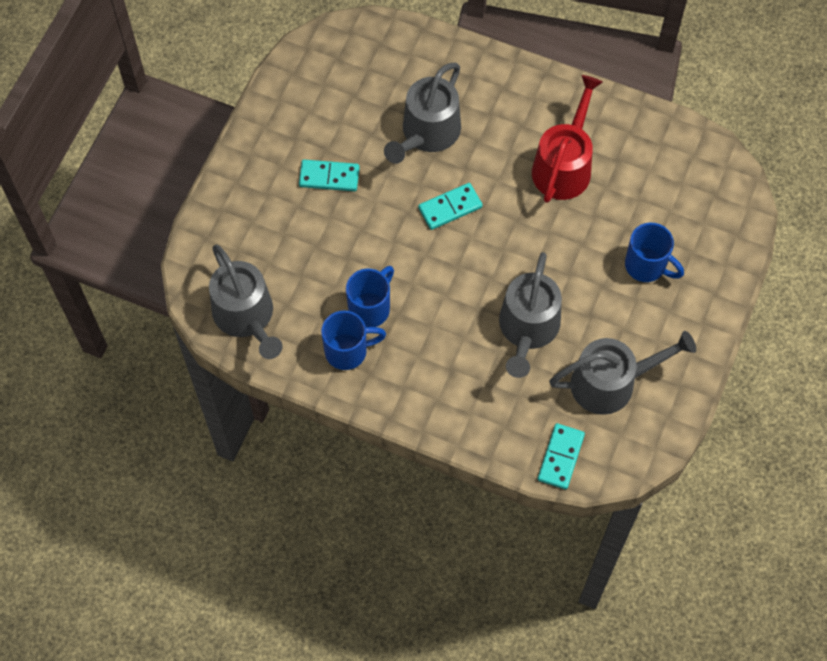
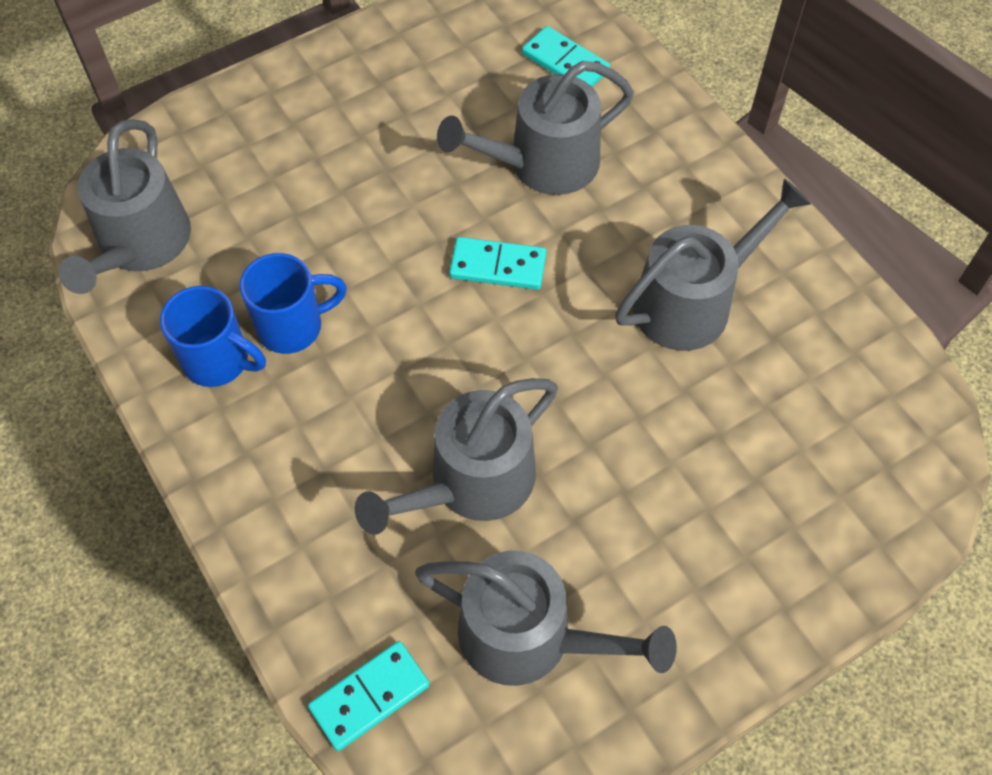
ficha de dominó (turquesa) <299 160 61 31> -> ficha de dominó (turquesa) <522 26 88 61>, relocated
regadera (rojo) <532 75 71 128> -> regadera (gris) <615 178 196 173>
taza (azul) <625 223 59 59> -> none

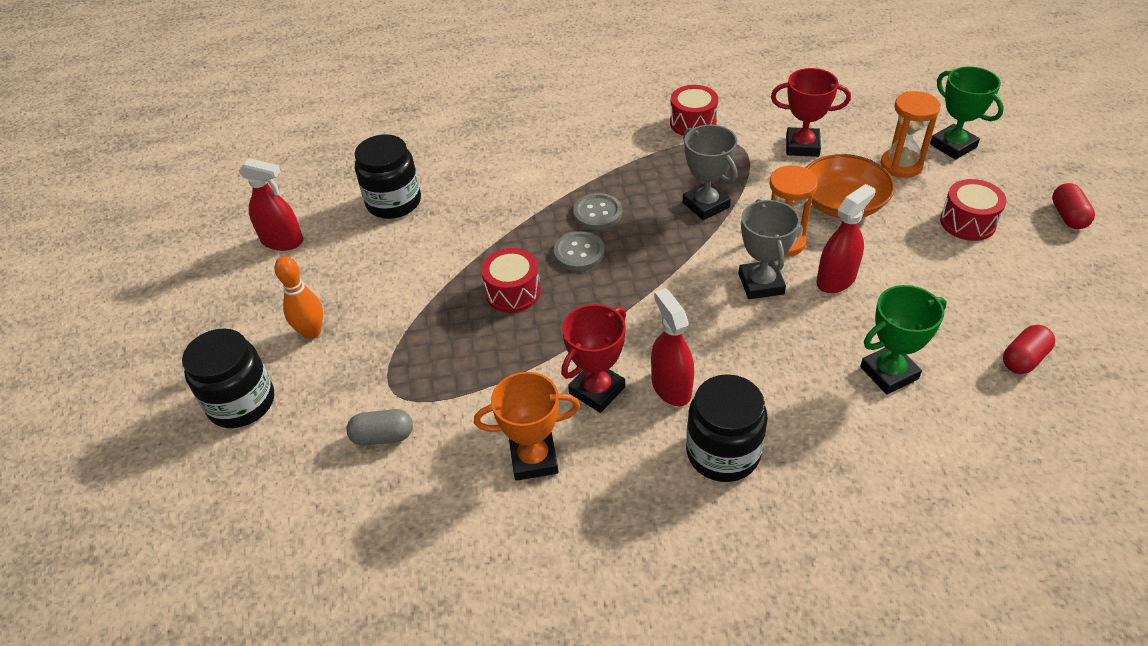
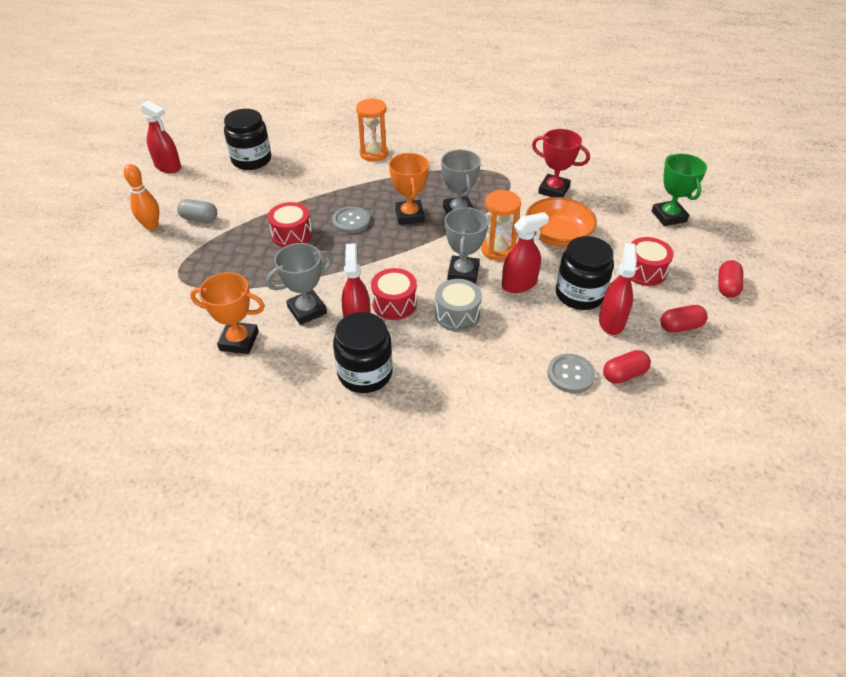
tarro (negro) <182 328 92 100> -> tarro (negro) <556 236 58 74>, relocated
cápsula (gris) <346 409 67 37> -> cápsula (gris) <177 199 40 23>, relocated
trofeo (rojo) <561 304 65 109> -> trofeo (gris) <266 243 67 82>
botón (gris) <573 193 49 37> -> botón (gris) <547 354 48 39>, relocated
tambor (rojo) <670 85 48 51> -> tambor (rojo) <371 268 46 52>, relocated
trofeo (verde) <860 285 87 109> -> none
reloj de arena (naranja) <880 91 61 87> -> reloj de arena (naranja) <356 98 32 64>, relocated
none -> trofeo (naranja) <389 153 40 72>
none -> tambor (gris) <435 279 47 53>
none -> pulverizador (rojo) <599 243 38 92>
none -> cápsula (rojo) <660 305 48 28>

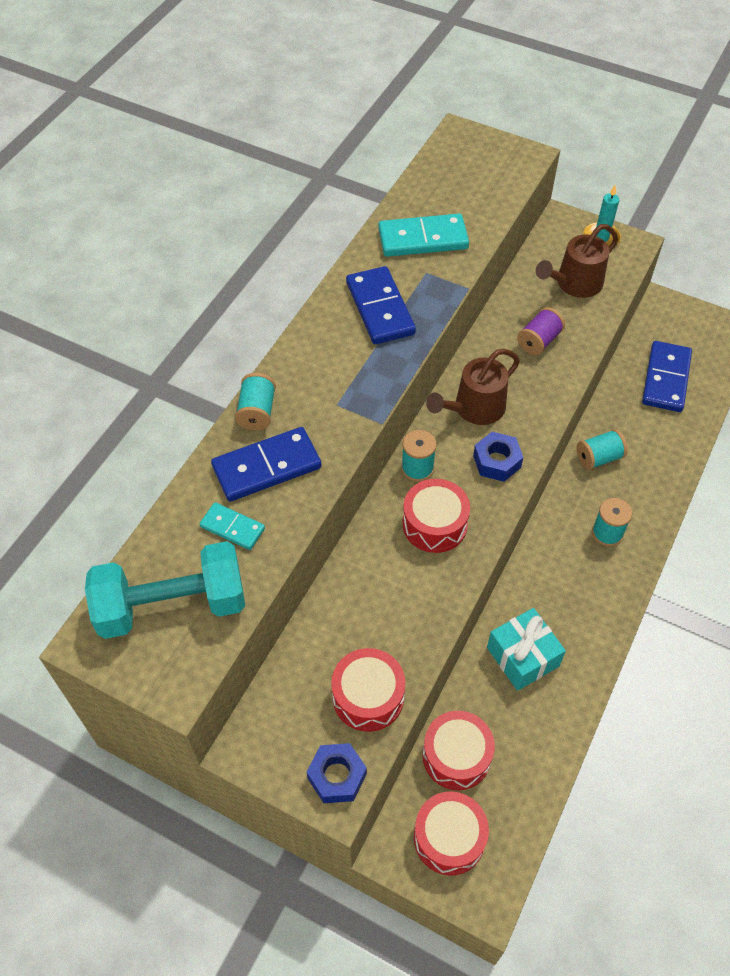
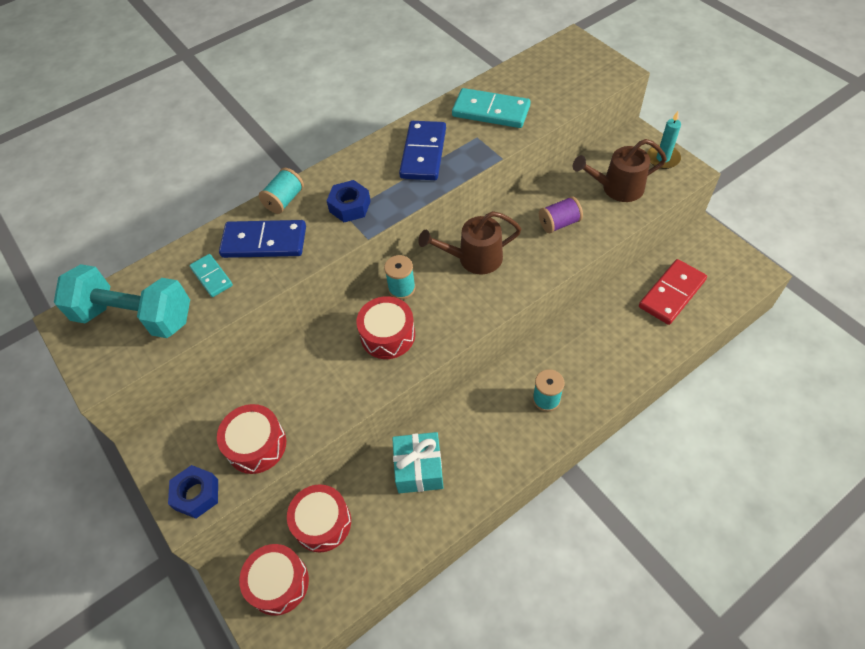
tuerca (azul) <473 432 50 50> -> tuerca (azul) <327 180 44 42>, relocated
carrete (turquesa) <577 429 51 41> -> none
ficha de dominó (azul) <642 341 50 71> -> ficha de dominó (rojo) <639 259 68 66>

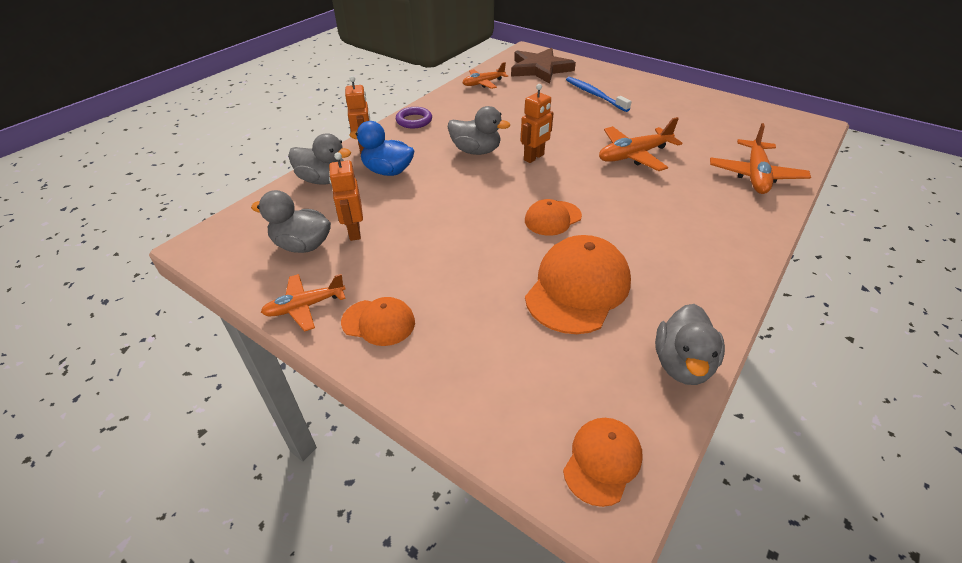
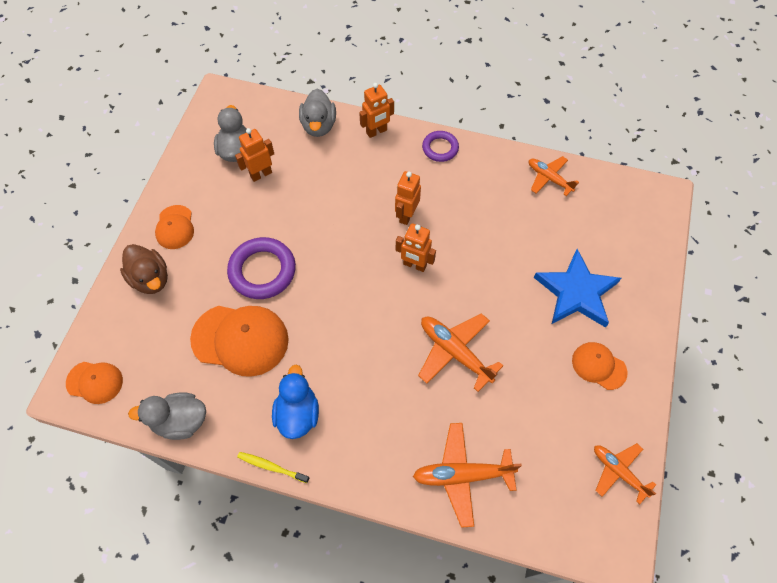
avión (naranja) <261 274 85 58> -> avión (naranja) <594 443 62 61>, relocated
pato (azul) <350 121 64 55> -> pato (azul) <272 365 47 74>, relocated
pato (gris) <448 106 62 49> -> robot (naranja) <395 171 26 54>
estrella (marrón) <511 48 65 36> -> none
gorra (naranja) <525 199 57 37> -> gorra (naranja) <572 342 55 48>, relocated
cepillo de dientes (azul) <566 77 66 35> -> estrella (azul) <534 249 87 79>
none -> pato (marrón) <120 244 48 50>
none -> anillo (morado) <227 237 69 62>
none -> cepillo de dientes (amarillo) <237 452 73 31>

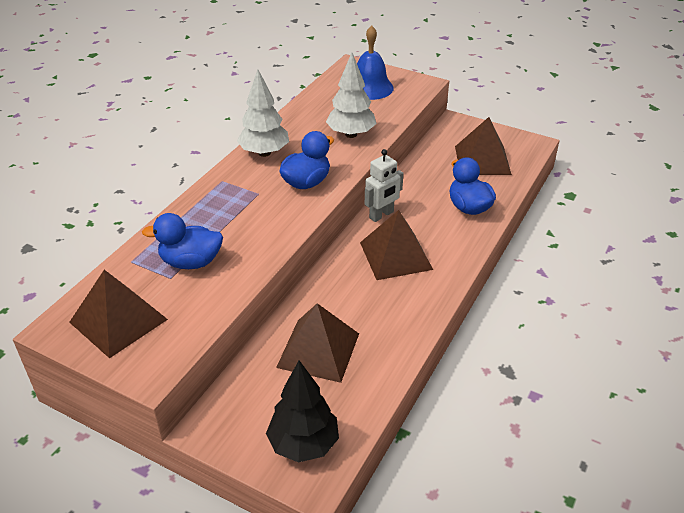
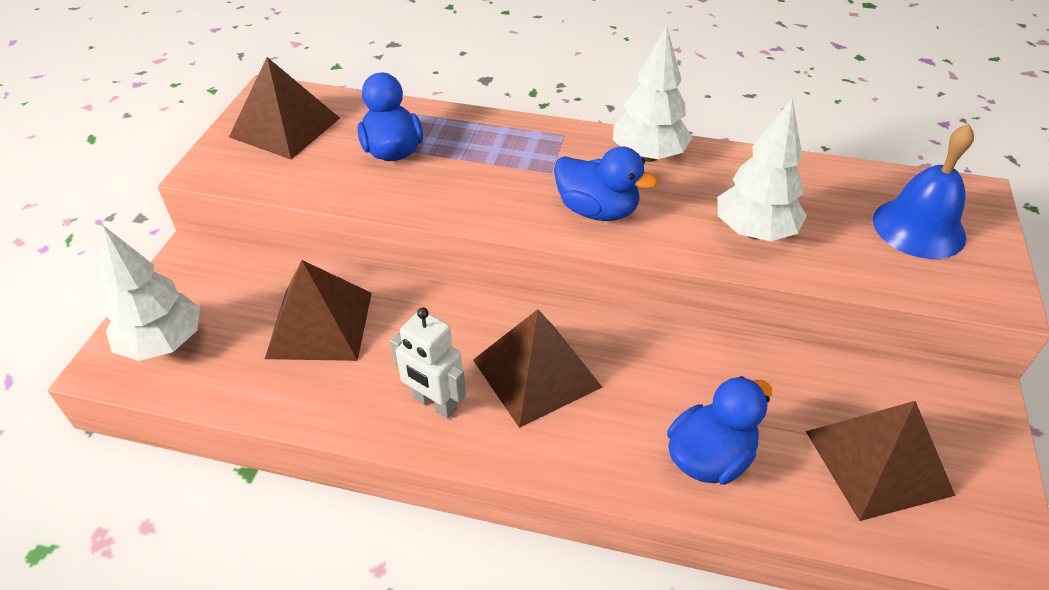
árbol (negro) <266 360 73 103> -> árbol (blanco) <101 225 99 136>
robot (blanco) <365 149 38 73> -> robot (blanco) <390 308 76 111>, relocated

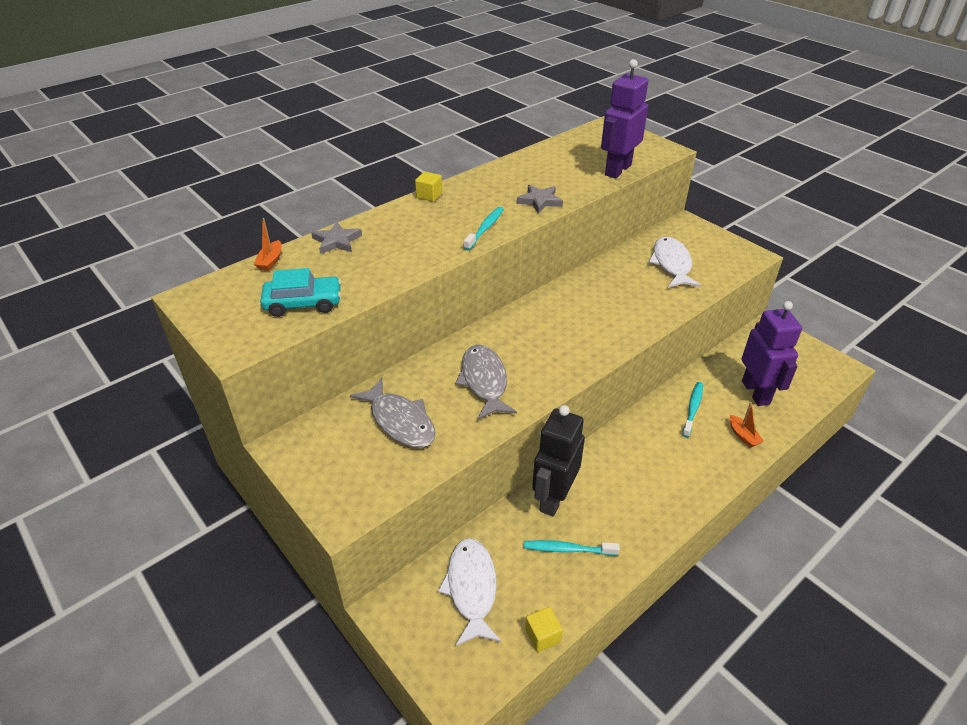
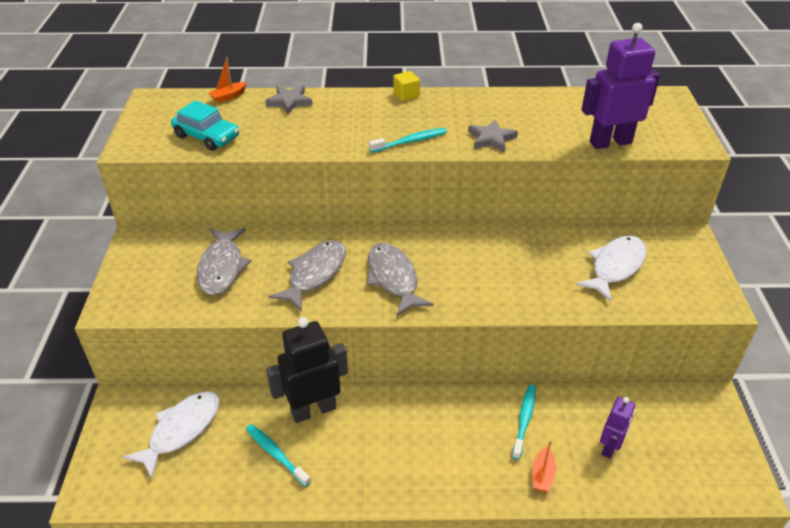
cubo (amarillo) <525 607 38 45> -> none
cepillo de dientes (turquesa) <682 382 21 55> -> cepillo de dientes (turquesa) <512 385 24 75>, 45 degrees counterclockwise
robot (morado) <741 301 61 105> -> robot (morado) <600 397 35 61>, x0.57
none -> pez (gris) <367 243 67 73>

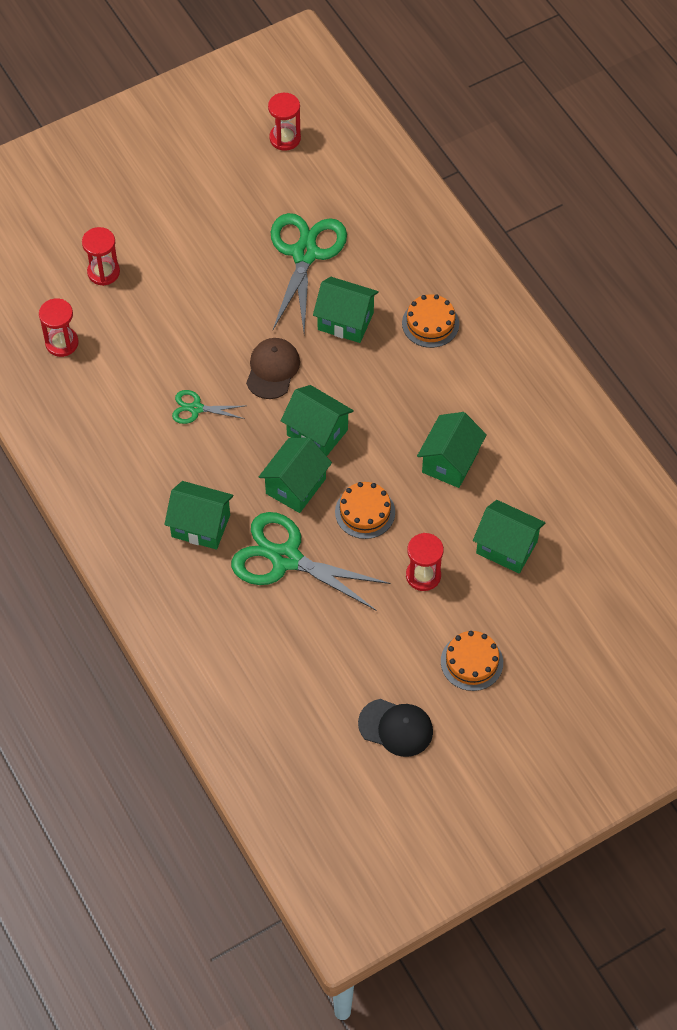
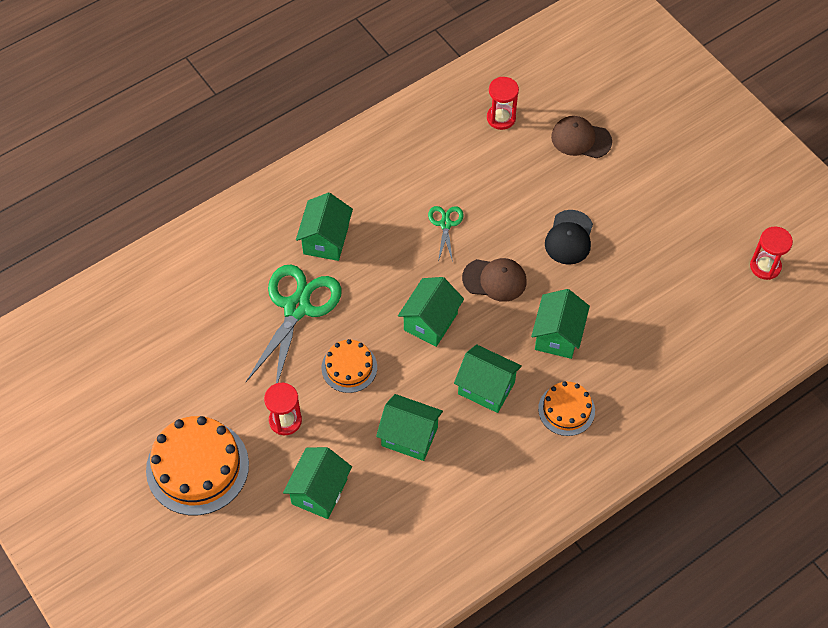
reloj de arena (rojo) <82 227 38 59> -> gorra (marrón) <551 116 61 42>
casa (verde) <259 437 73 76> -> casa (verde) <454 344 68 69>, relocated
tijeras (verde) <271 213 76 119> -> none
gorra (negro) <358 699 75 58> -> gorra (negro) <545 210 48 55>, relocated
tarta (naranja) <441 631 62 60> -> tarta (naranja) <146 416 103 100>, x1.77

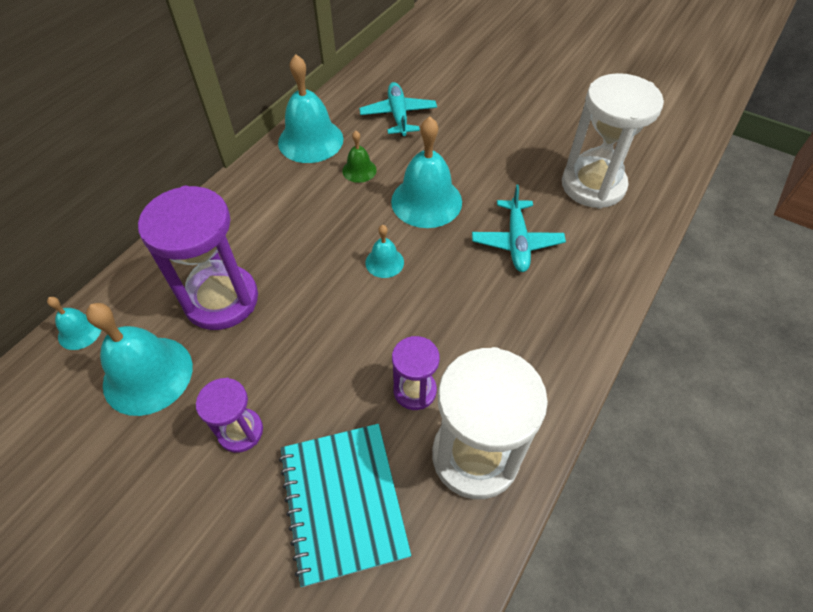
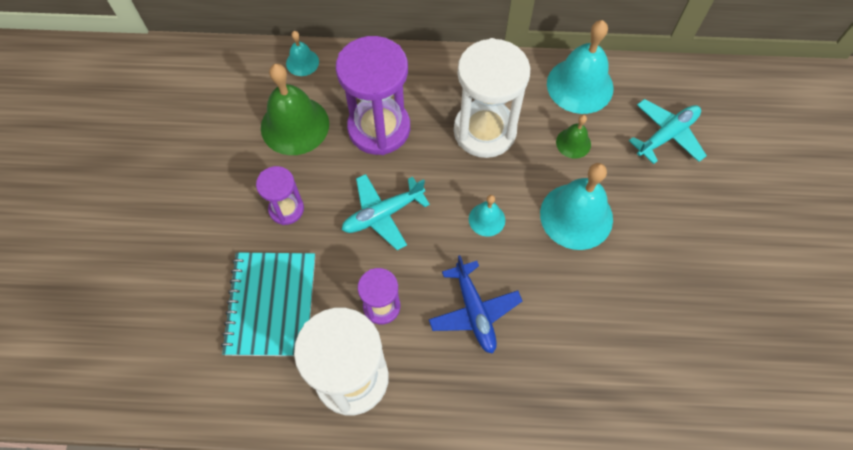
campana (turquesa) <86 303 107 113> -> campana (verde) <261 64 68 91>
cuaderno (turquesa) <279 424 132 163> -> cuaderno (turquesa) <221 252 94 104>, 45 degrees counterclockwise
avión (turquesa) <472 185 94 87> -> avión (turquesa) <342 174 88 76>, relocated
reloj de arena (blanco) <562 73 102 136> -> reloj de arena (blanco) <454 38 76 120>, relocated
none -> avión (azul) <429 255 93 99>

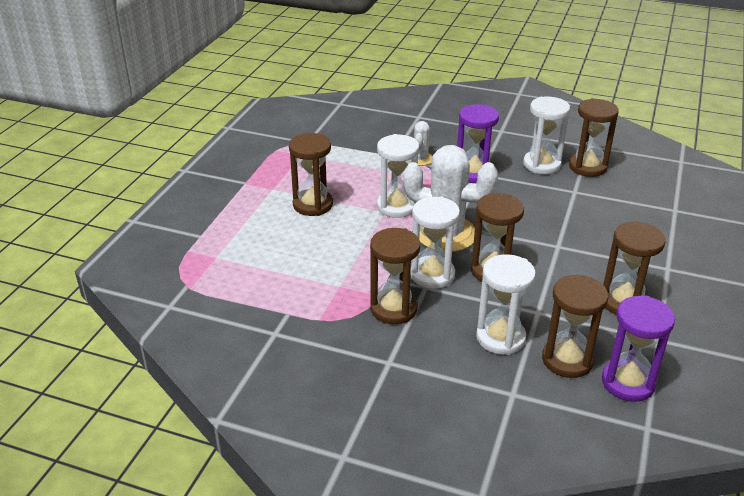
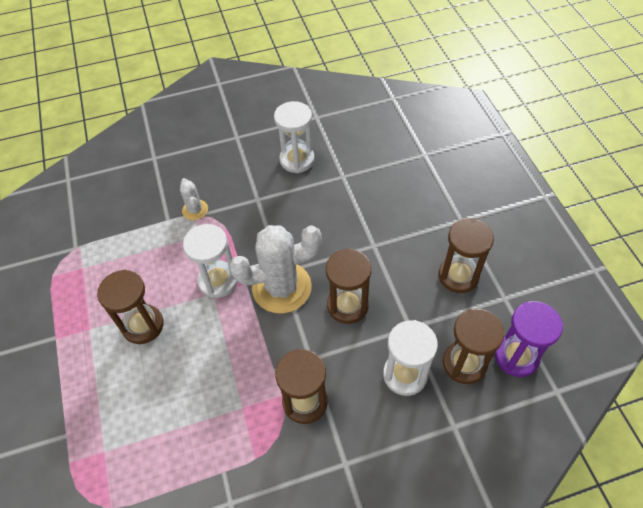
reloj de arena (blanco) <410 196 50 93> -> none
reloj de arena (morado) <457 104 42 79> -> none
reloj de arena (marrón) <569 98 50 79> -> none

